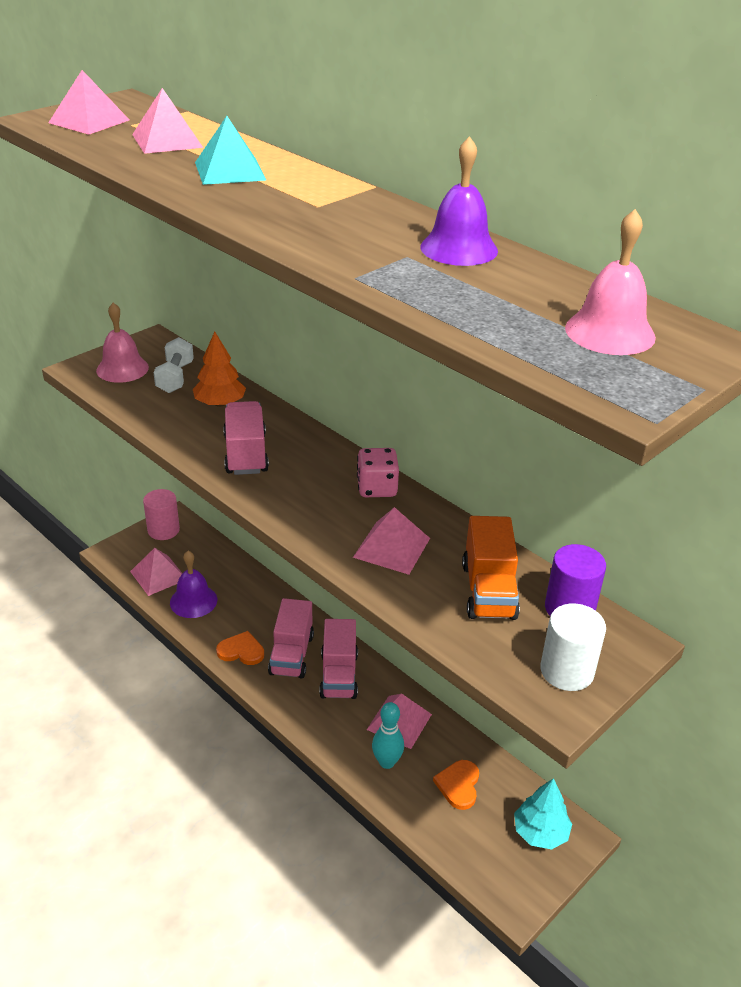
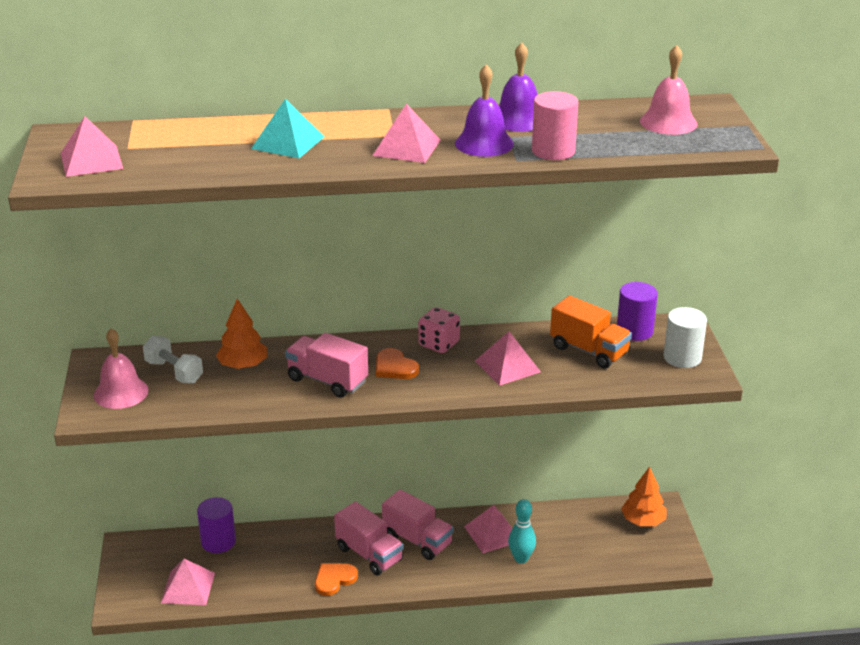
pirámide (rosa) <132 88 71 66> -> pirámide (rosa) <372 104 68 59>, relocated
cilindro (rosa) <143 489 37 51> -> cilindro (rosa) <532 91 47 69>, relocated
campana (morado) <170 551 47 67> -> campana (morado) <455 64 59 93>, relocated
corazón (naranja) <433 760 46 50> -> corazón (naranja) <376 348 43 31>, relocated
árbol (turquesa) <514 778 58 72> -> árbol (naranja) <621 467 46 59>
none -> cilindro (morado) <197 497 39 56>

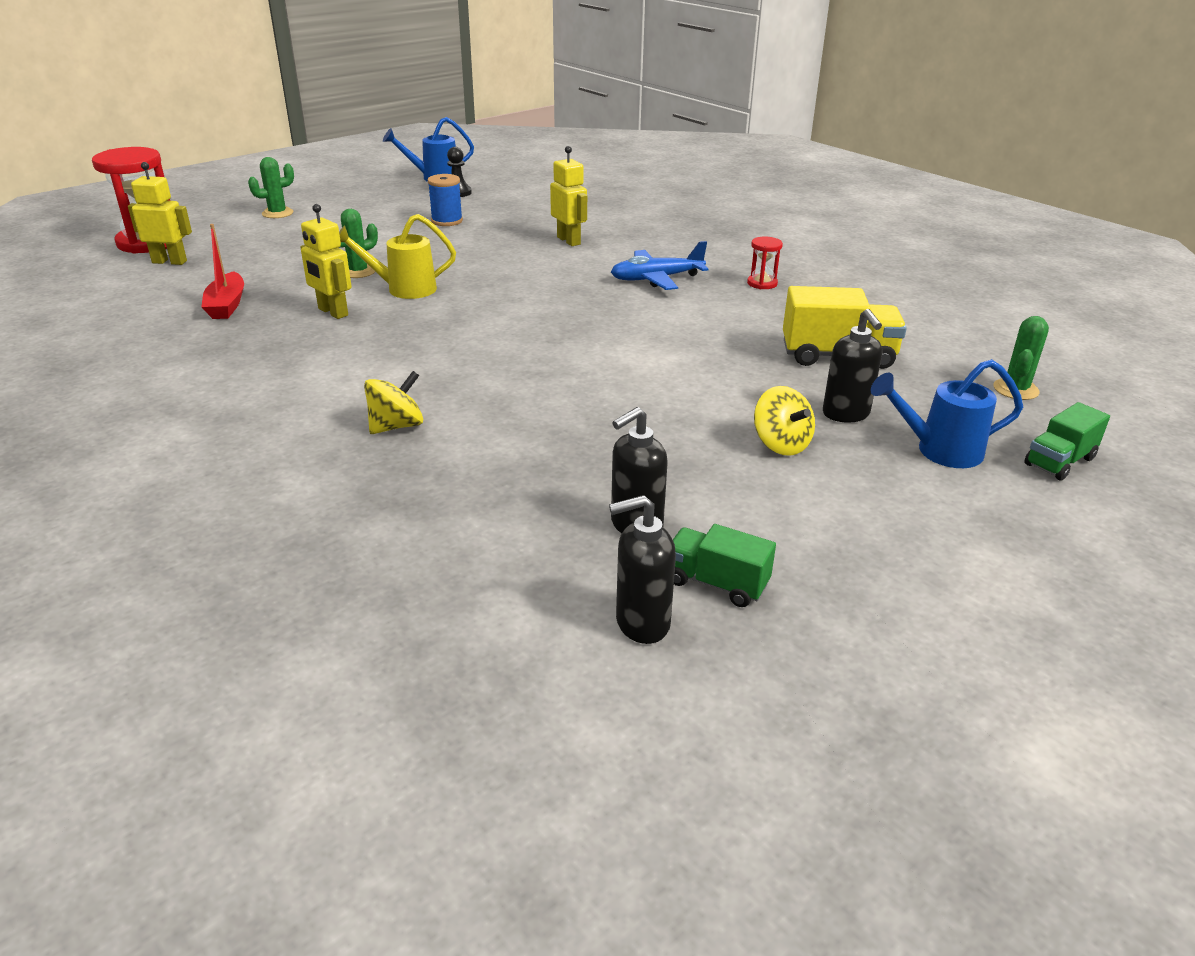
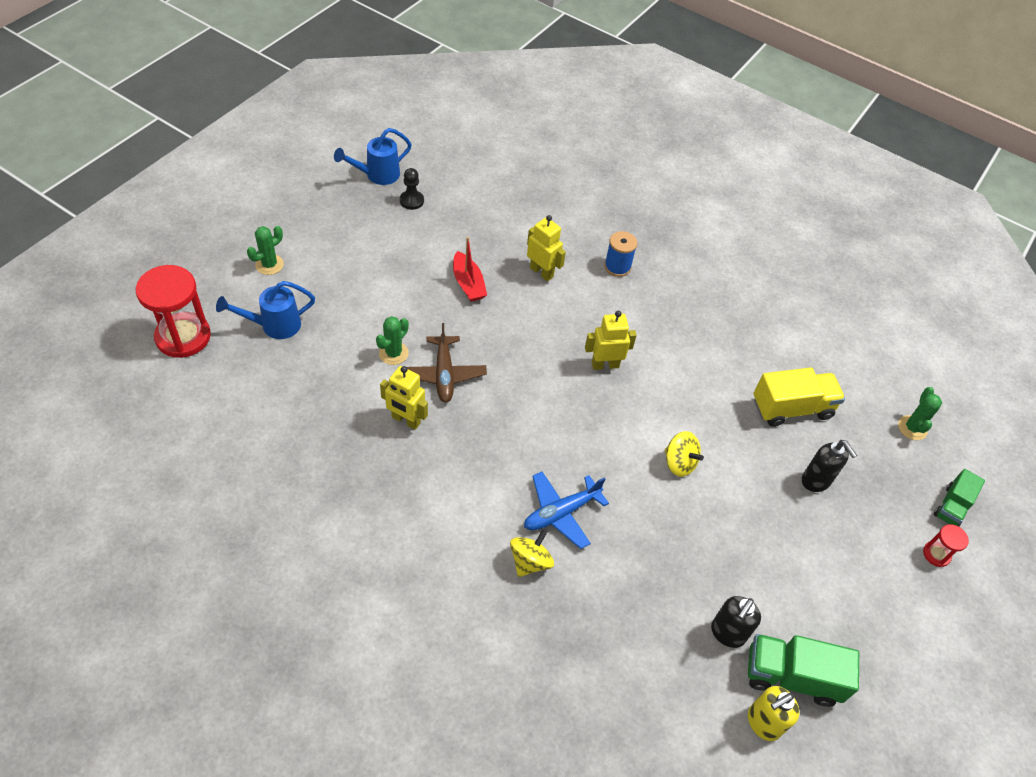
robot (amarillo) <128 162 64 103> -> robot (amarillo) <585 311 52 59>, relocated
barco (rojo) <201 224 43 95> -> barco (rojo) <453 237 34 65>, relocated
regadera (amarillo) <339 214 117 85> -> avión (marrón) <407 323 80 80>
carrete (azul) <428 174 35 52> -> carrete (azul) <604 231 33 46>, relocated
dispensador de jabón (negro) <609 495 67 149> -> dispensador de jabón (amarillo) <748 686 51 55>
avión (azul) <611 241 98 49> -> avión (azul) <524 471 85 78>, relocated
camión (verde) <673 524 103 83> -> camión (verde) <748 634 111 73>, x1.61
reloj de arena (rojo) <747 237 36 52> -> reloj de arena (rojo) <923 524 46 43>, relocated
peonza (amarillo) <754 386 61 70> -> peonza (amarillo) <665 431 39 46>, relocated
regadera (azul) <871 359 152 109> -> regadera (azul) <216 281 99 58>, relocated

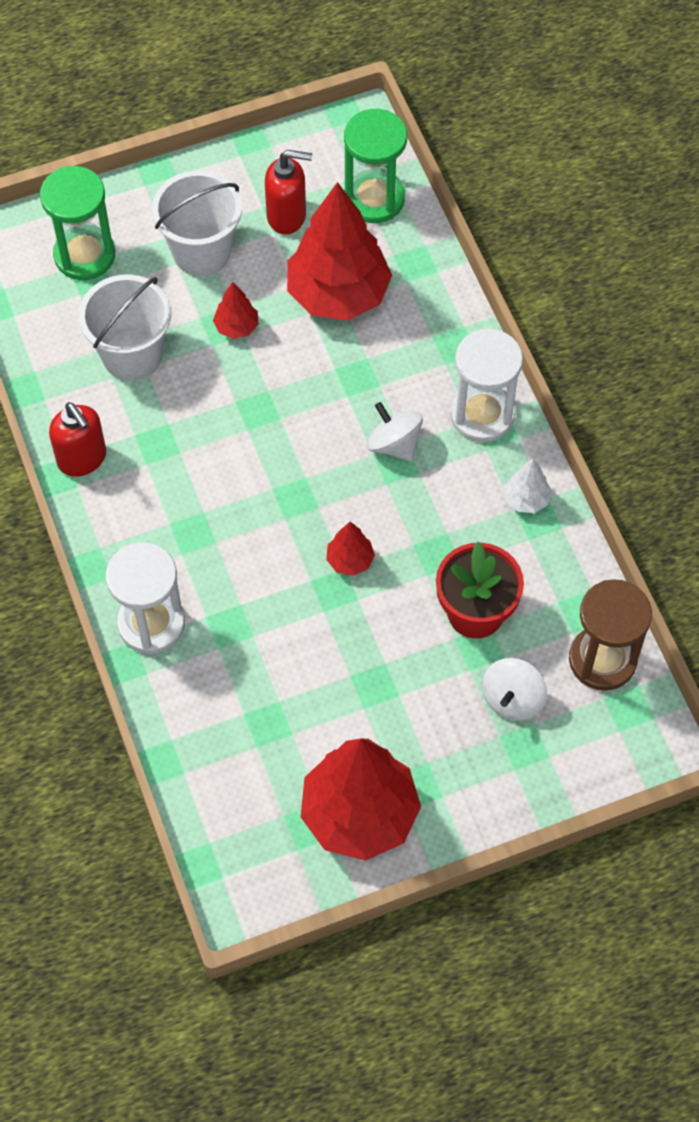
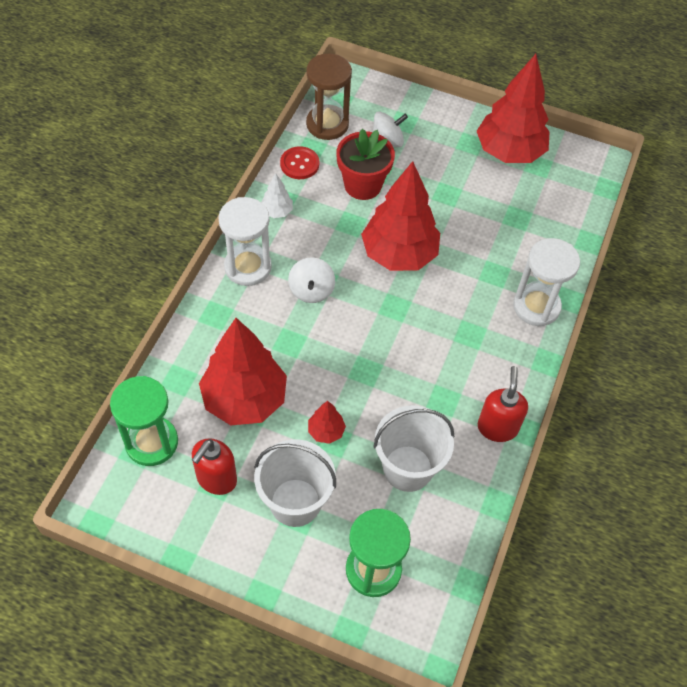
dispensador de jabón (rojo) <265 150 47 85> -> dispensador de jabón (rojo) <192 438 45 57>, 105 degrees counterclockwise
árbol (rojo) <326 522 49 54> -> árbol (rojo) <361 161 79 110>, x2.31
none -> botón (rojo) <280 146 39 33>

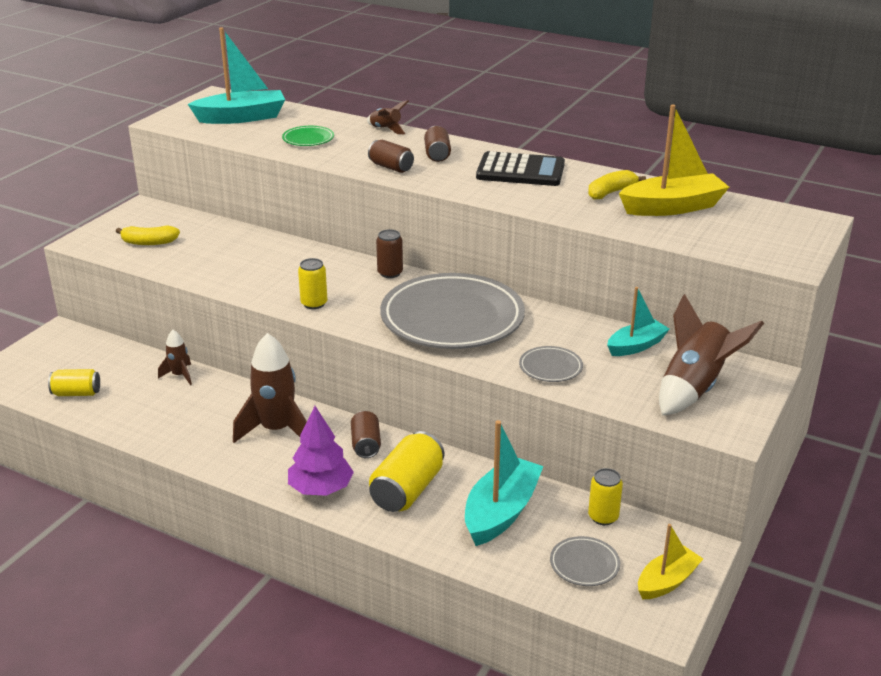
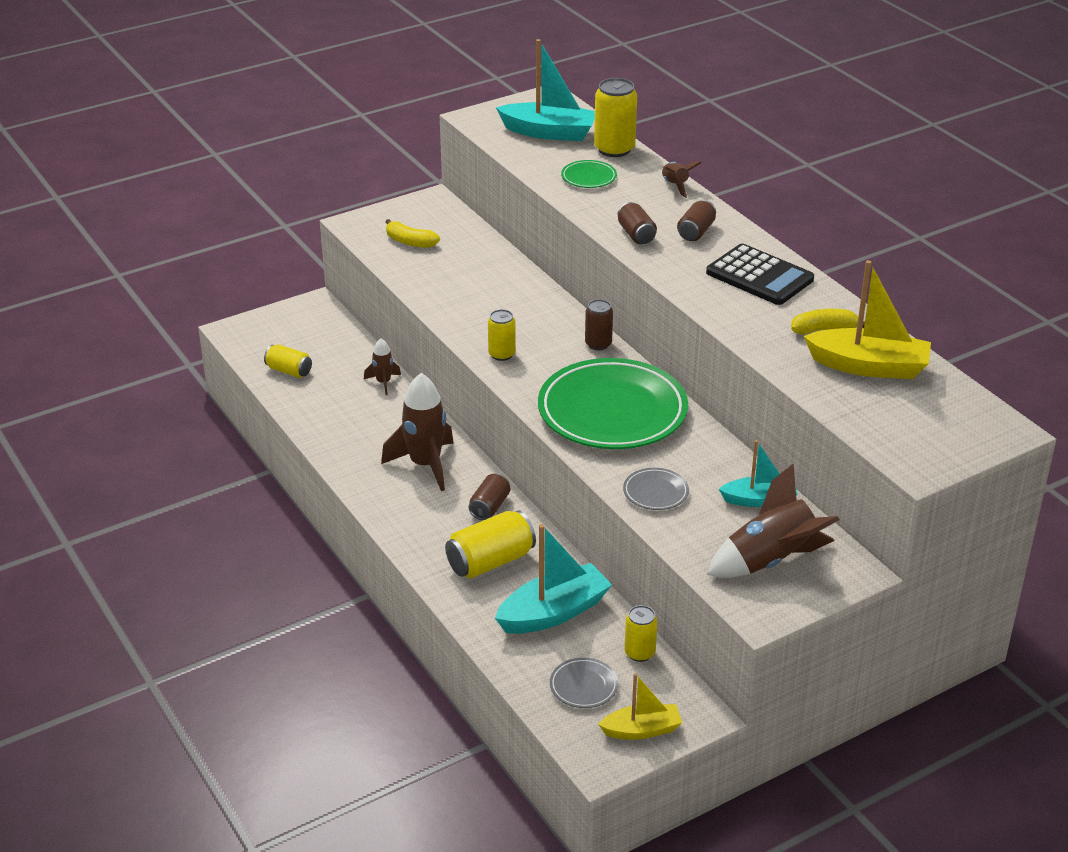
árbol (morado) <288 406 66 90> -> none
plato (gris) <380 273 145 76> -> plato (verde) <538 358 150 91>
none -> lata (amarillo) <594 78 43 79>

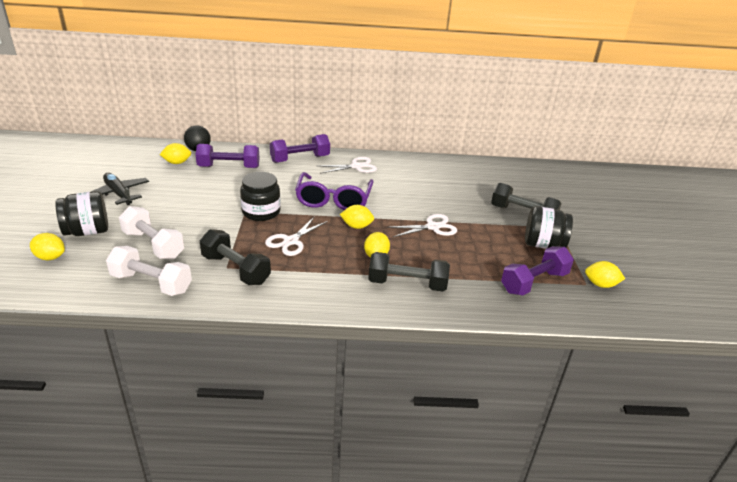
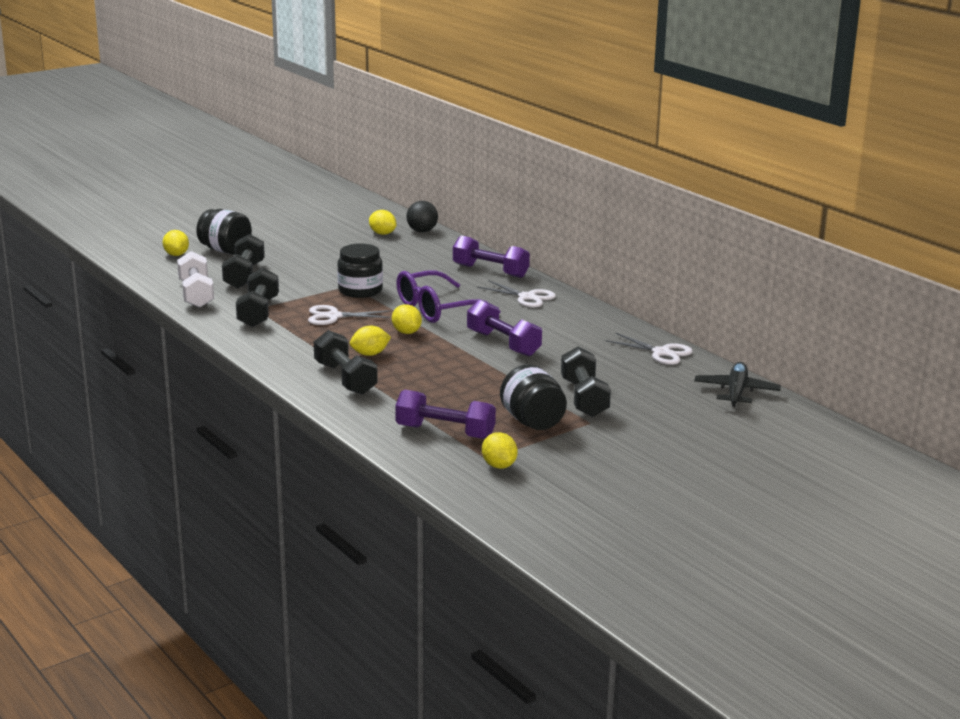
avión (negro) <91 173 58 32> -> avión (negro) <694 362 87 45>, relocated
mancuerna (blanco) <119 206 65 53> -> mancuerna (negro) <222 234 43 55>
mancuerna (morado) <196 144 63 24> -> mancuerna (morado) <467 300 75 56>, relocated
tijeras (blanco) <387 214 70 23> -> tijeras (blanco) <605 333 88 32>, relocated

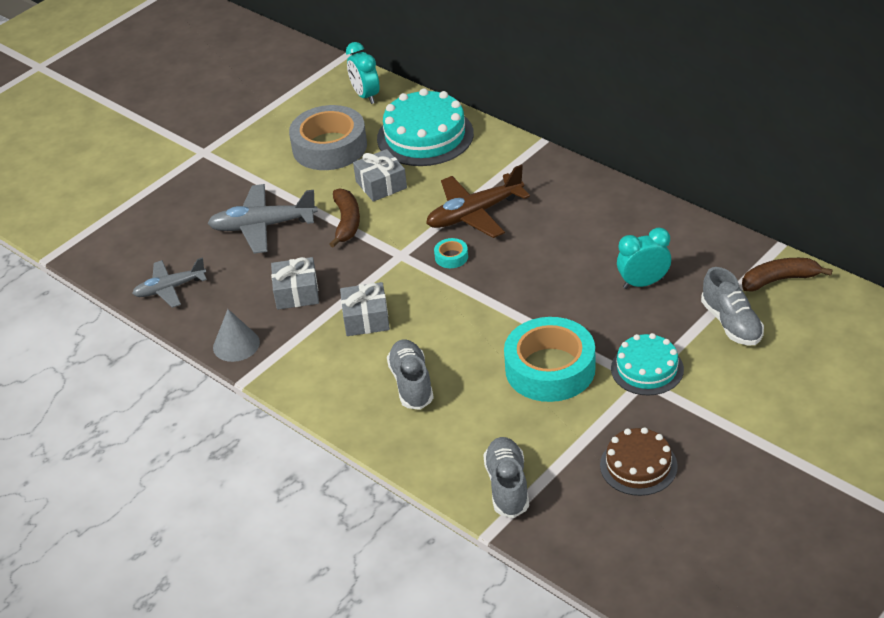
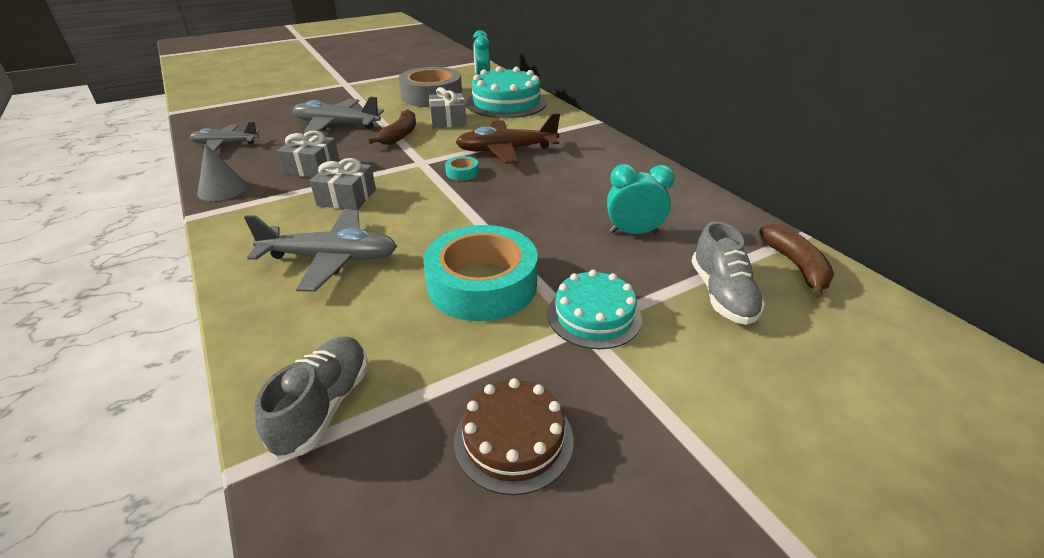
zapato (gris) <387 339 47 71> -> avión (gris) <244 210 153 82>
plátano (marrón) <742 258 91 33> -> plátano (marrón) <759 224 75 74>, 75 degrees clockwise

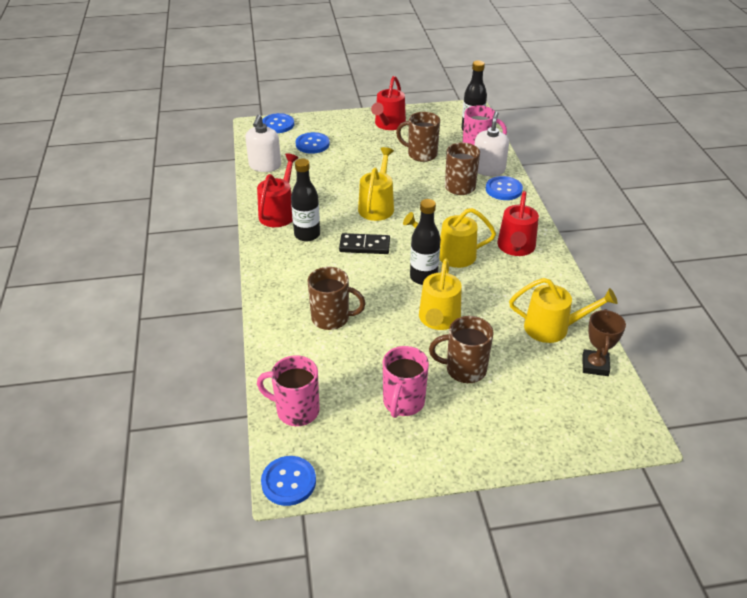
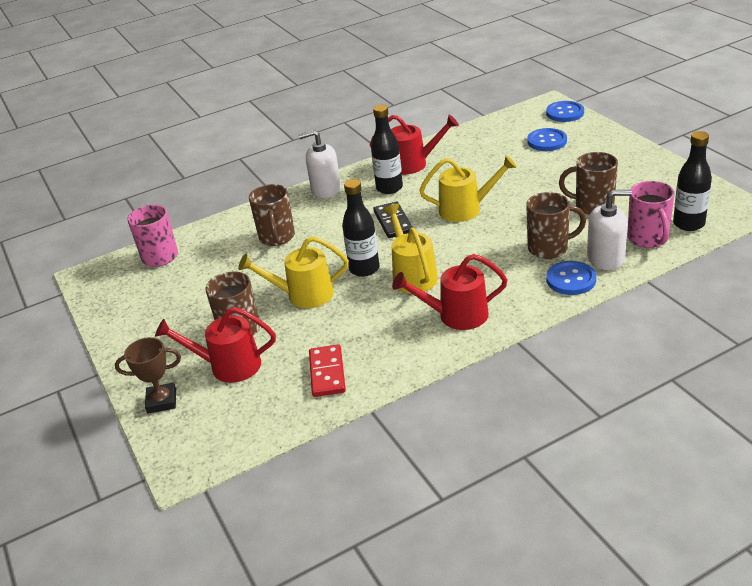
dispensador de jabón (blanco) <245 115 36 57> -> dispensador de jabón (blanco) <299 130 42 68>, relocated
botón (azul) <261 456 55 50> -> none
regadera (rojo) <371 76 35 54> -> regadera (rojo) <155 307 121 76>, relocated
taza (rosa) <383 346 46 72> -> none
taza (marrón) <396 112 44 50> -> taza (marrón) <559 152 59 63>, 75 degrees counterclockwise
regadera (amarillo) <509 278 108 65> -> ficha de dominó (rojo) <309 344 37 53>
trofeo (marrón) <582 309 44 67> -> trofeo (marrón) <115 337 66 77>, relocated

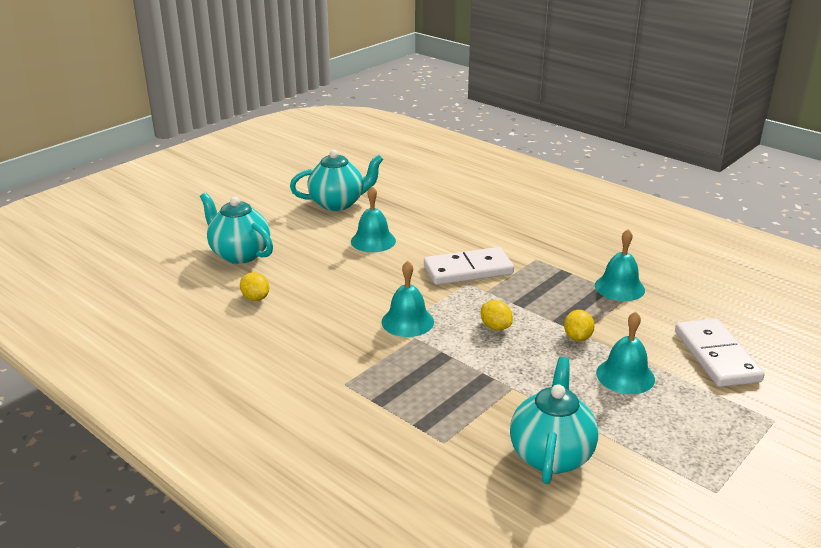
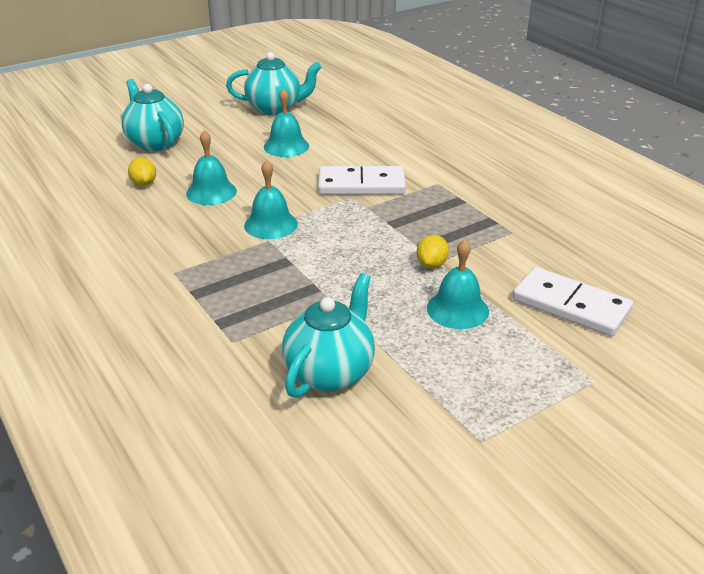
limón (amarillo) <481 300 32 31> -> none
campana (turquesa) <595 229 50 72> -> campana (turquesa) <186 130 51 75>, relocated
ficha de dominó (blanco) <675 319 90 68> -> ficha de dominó (blanco) <512 267 121 69>, 60 degrees counterclockwise

